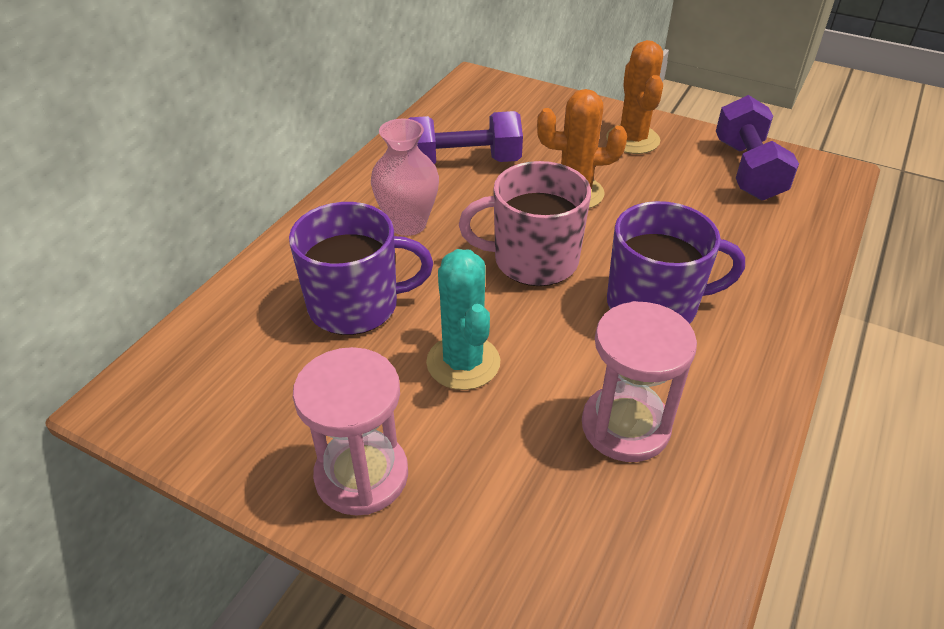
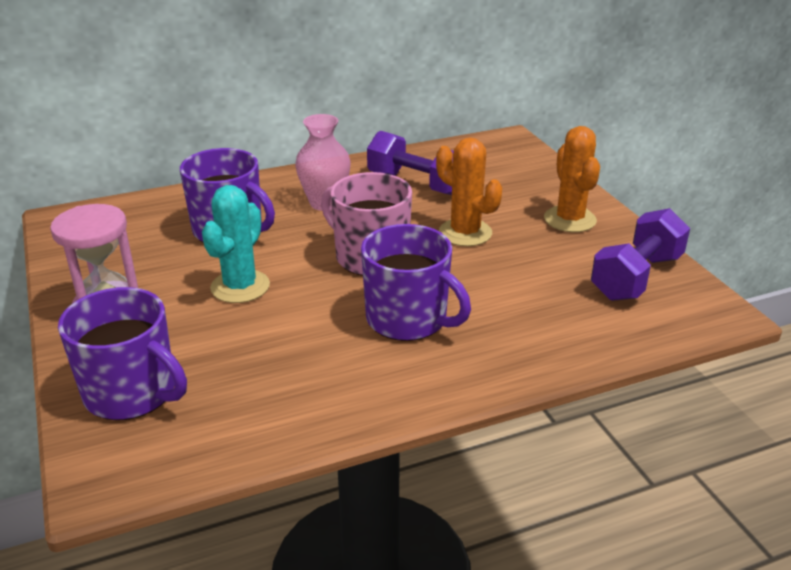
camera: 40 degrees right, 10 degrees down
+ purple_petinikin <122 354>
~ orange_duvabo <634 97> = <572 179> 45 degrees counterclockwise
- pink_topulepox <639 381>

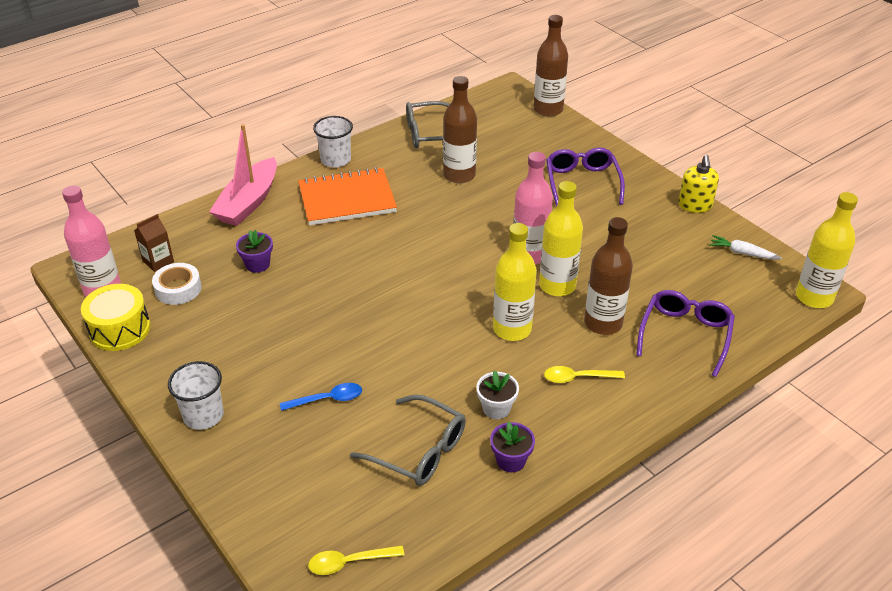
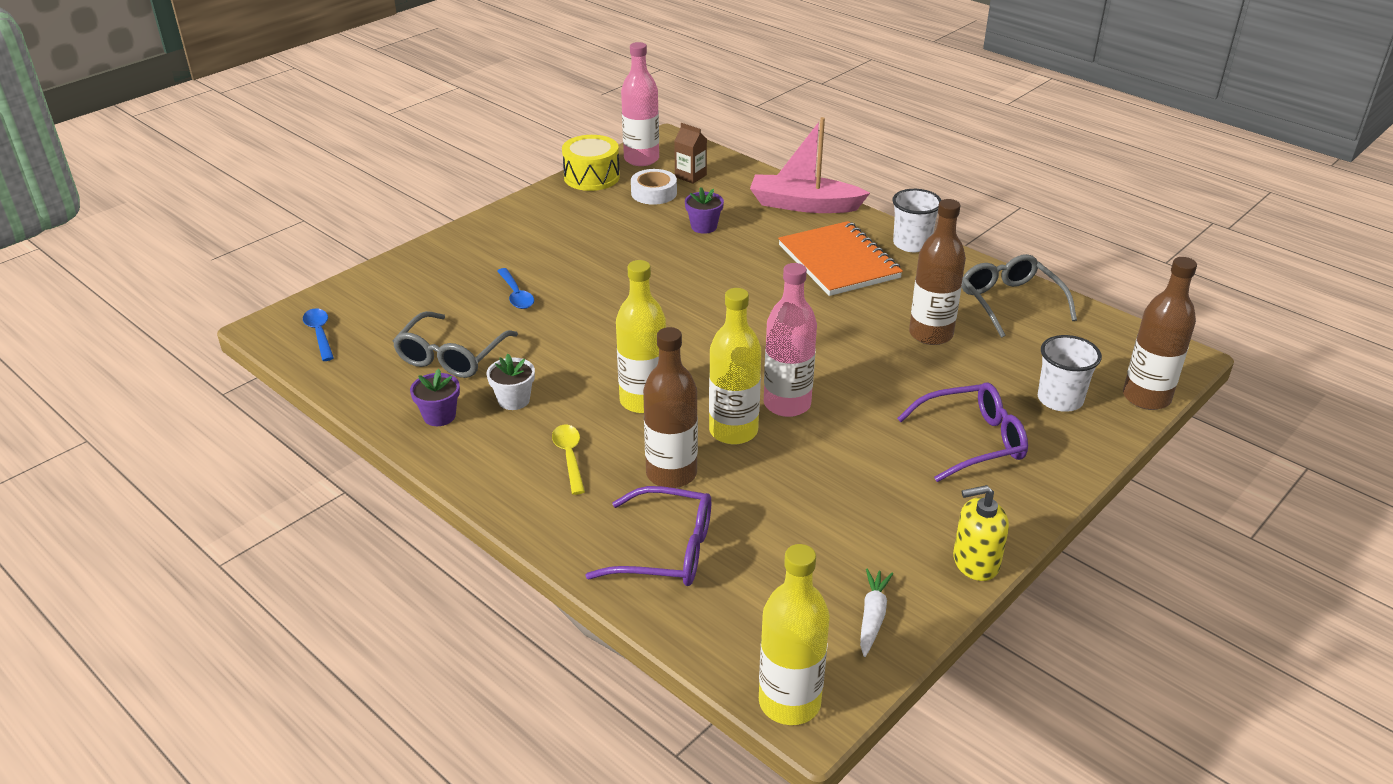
camera: 80 degrees right, 5 degrees down
~ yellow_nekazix <356 560> to blue_nekazix <318 334>
~ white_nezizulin <196 395> to <1070 373>

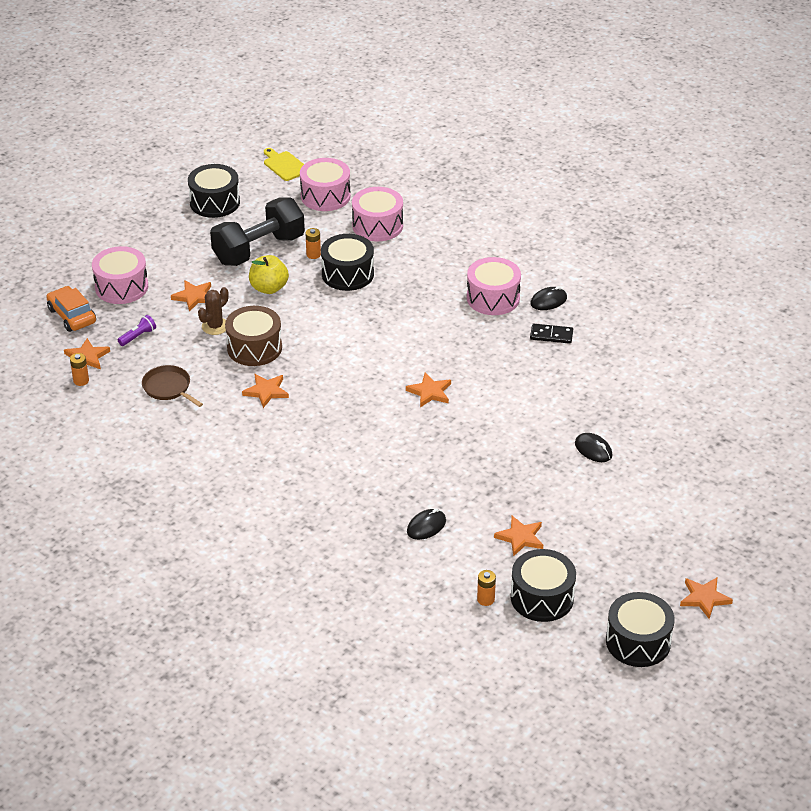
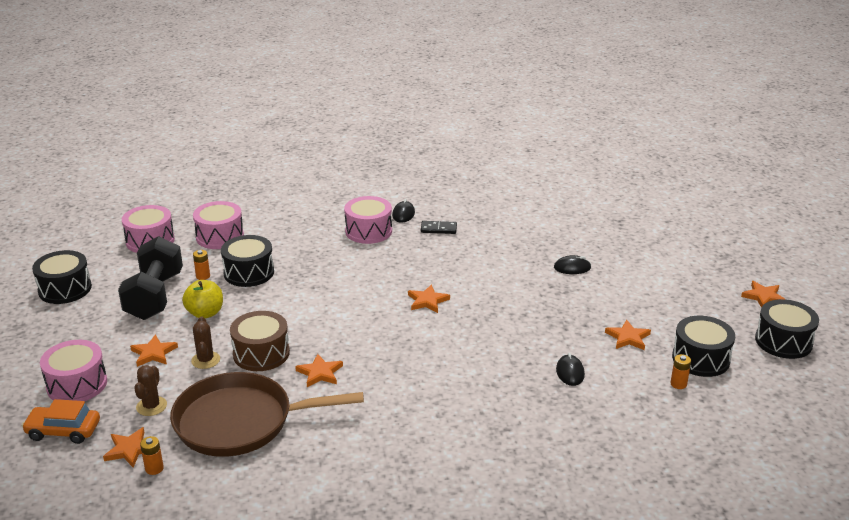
camera: 50 degrees left, 10 degrees down
~ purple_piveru <137 330> to brown_duvabo <150 390>
~ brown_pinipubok <172 386> = <267 414> x2.22
~ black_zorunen <551 334> = <439 227> 45 degrees clockwise
- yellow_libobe <284 164>

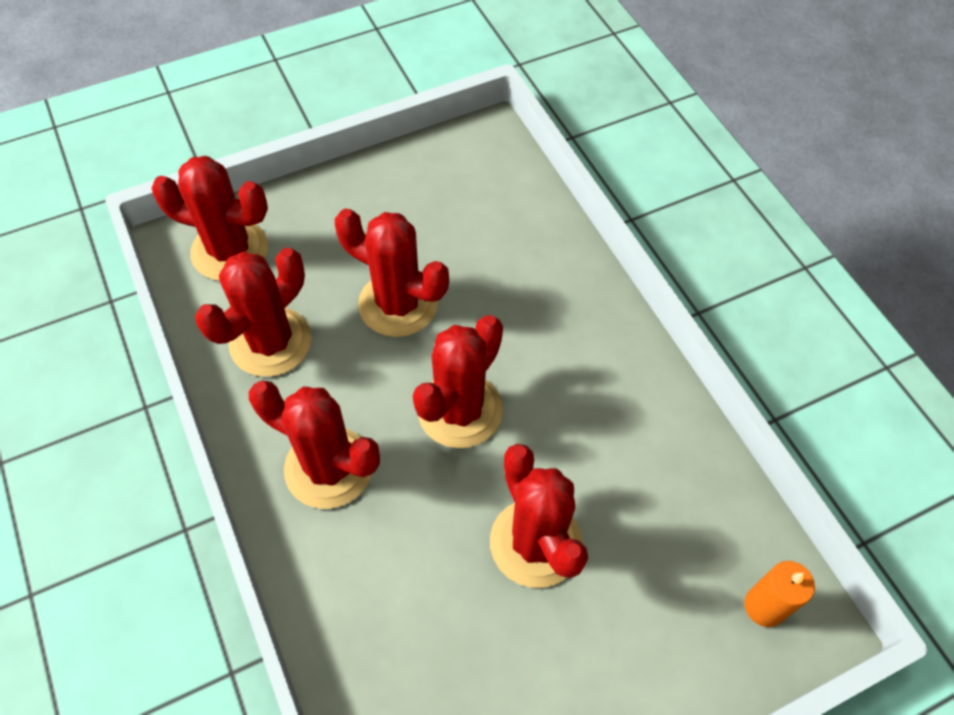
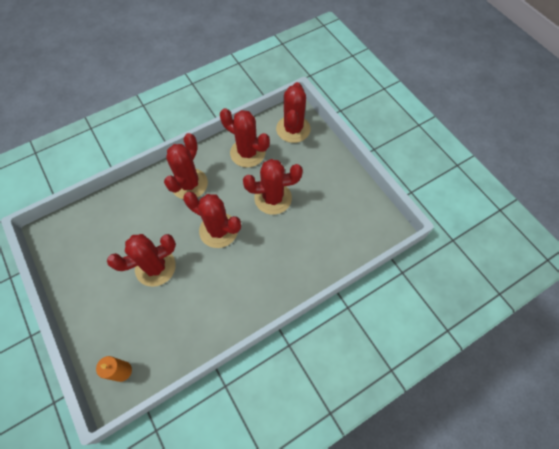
camera: 85 degrees right, 5 degrees up
~ red_duvabo <392 273> = <273 187> 60 degrees clockwise

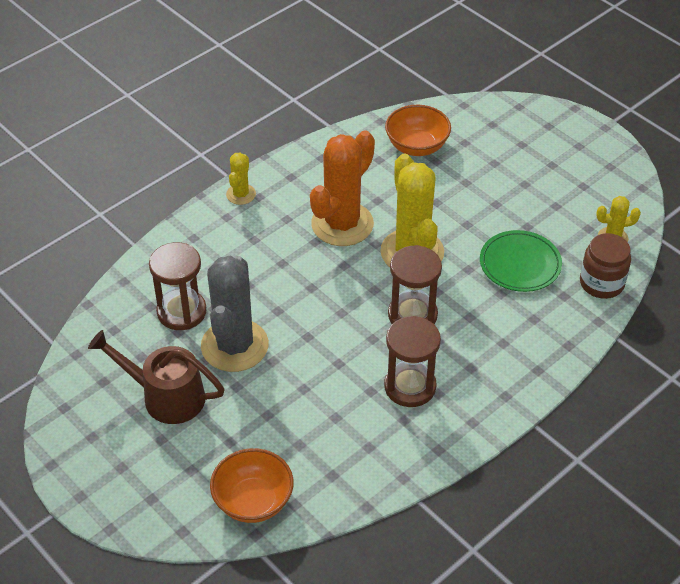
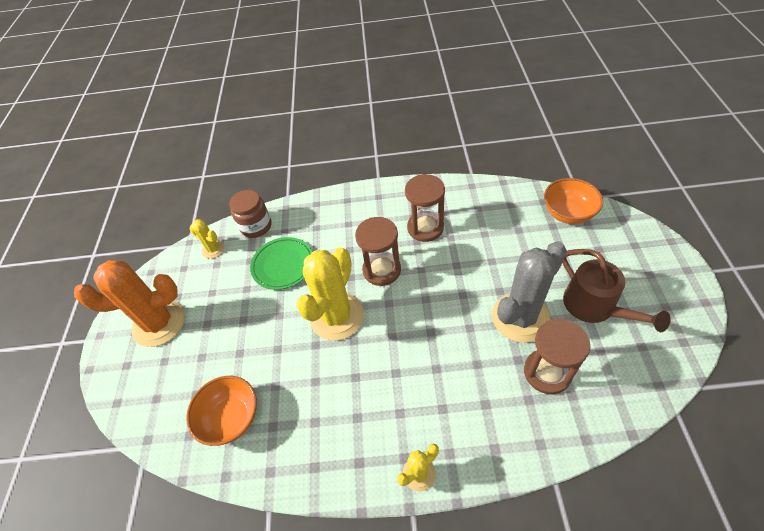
camera: 135 degrees left, 5 degrees up
~ orange_duvabo <342 188> to <129 303>

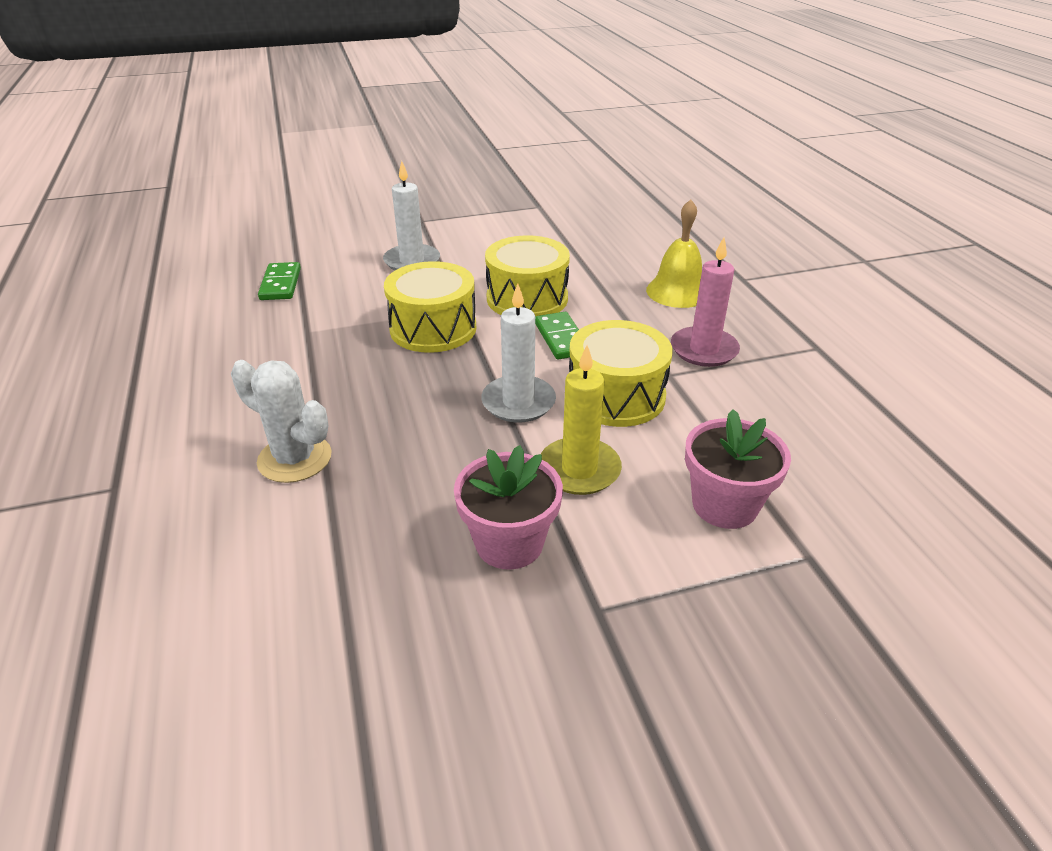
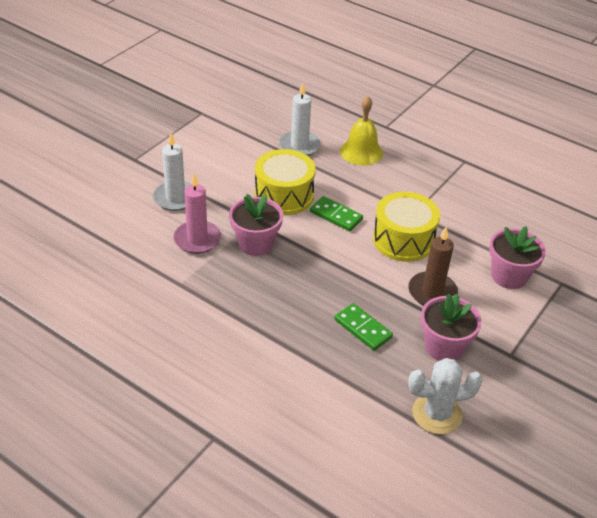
camera: 40 degrees left, 5 degrees up
~ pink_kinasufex <705 302> to <197 214>
~ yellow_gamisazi <430 307> to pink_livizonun <256 225>
~ white_kinasufex <518 353> to <300 119>
~ green_zorunen <279 281> to <363 327>
~ yellow_kinasufex <581 420> to brown_kinasufex <433 265>
~ white_duvabo <281 421> to <445 396>

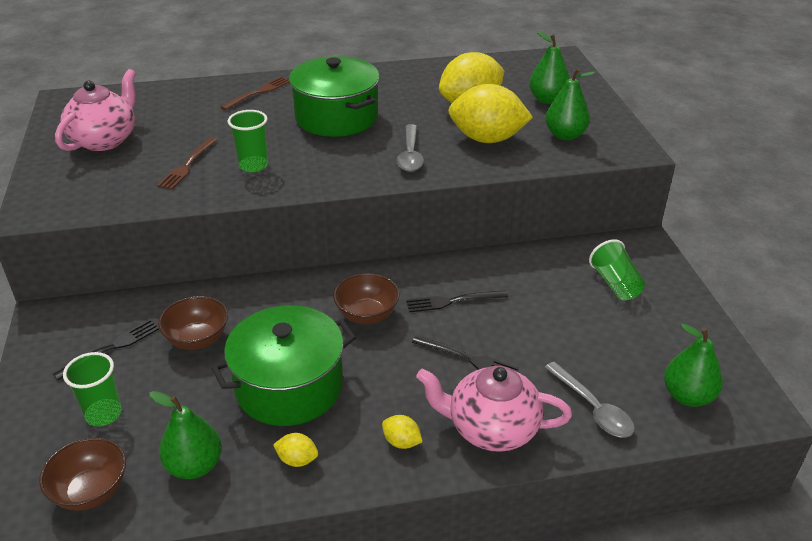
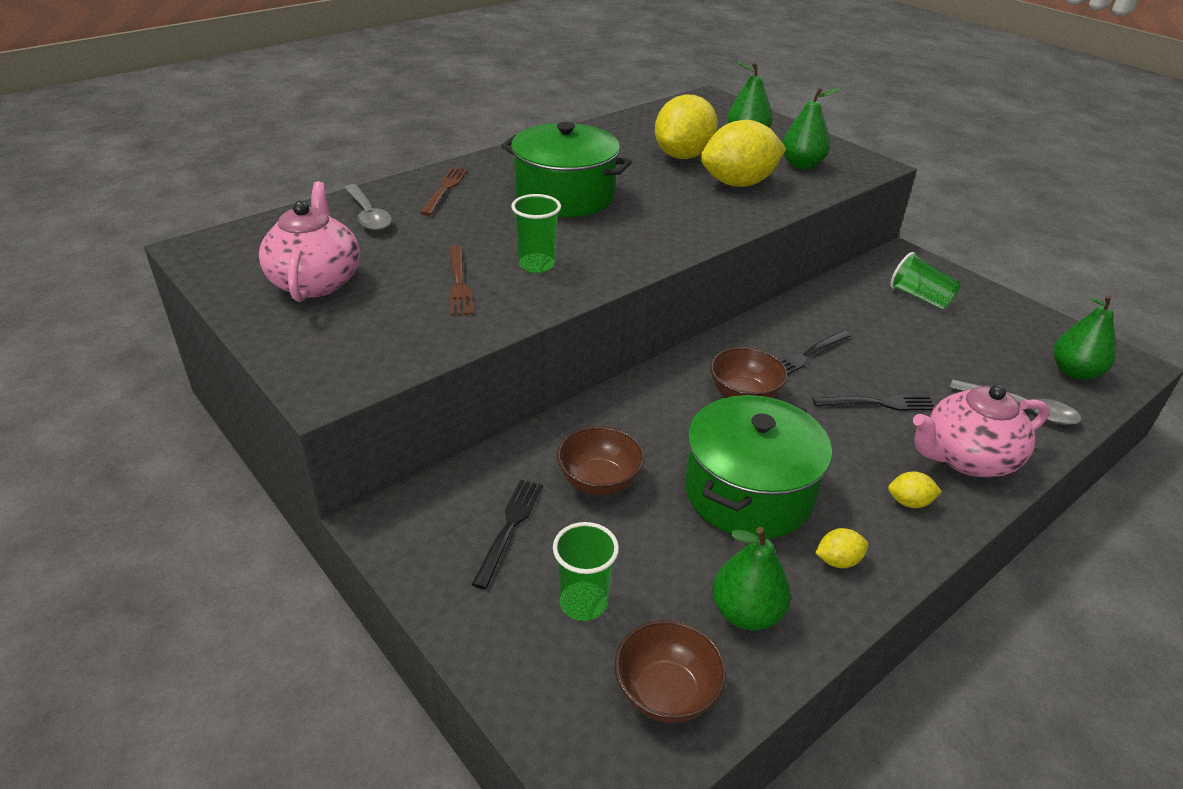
camera: 30 degrees left, 0 degrees up
~ grey_nekazix <410 148> to <368 207>

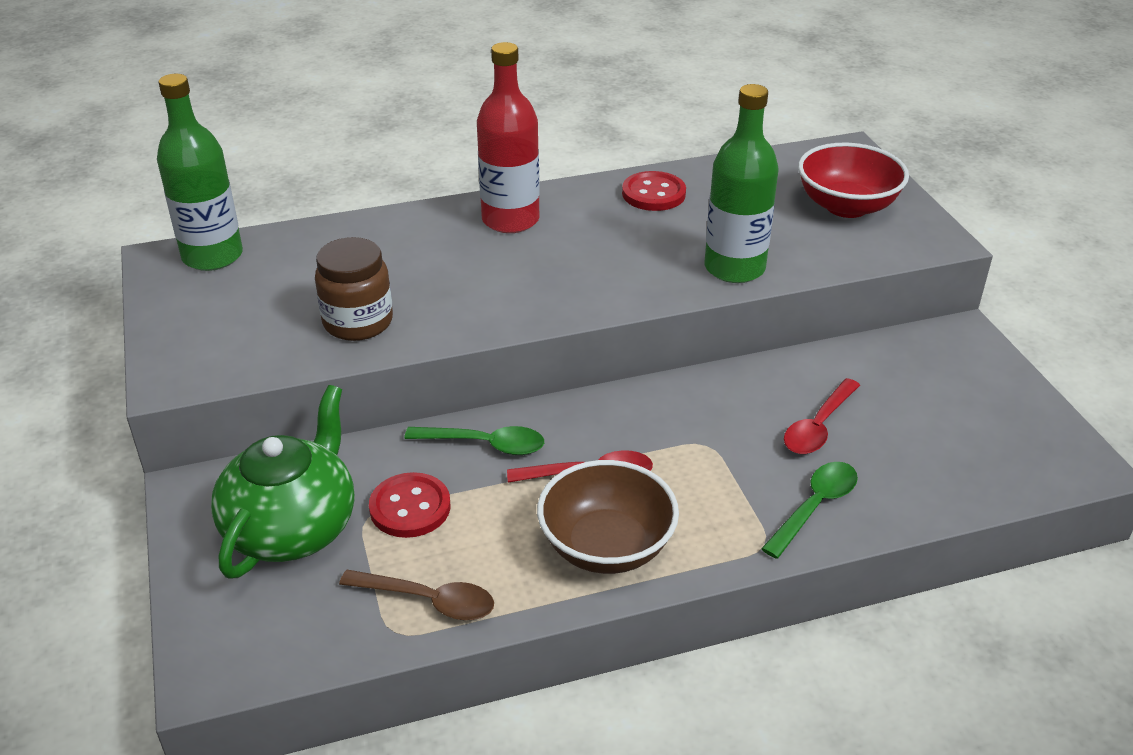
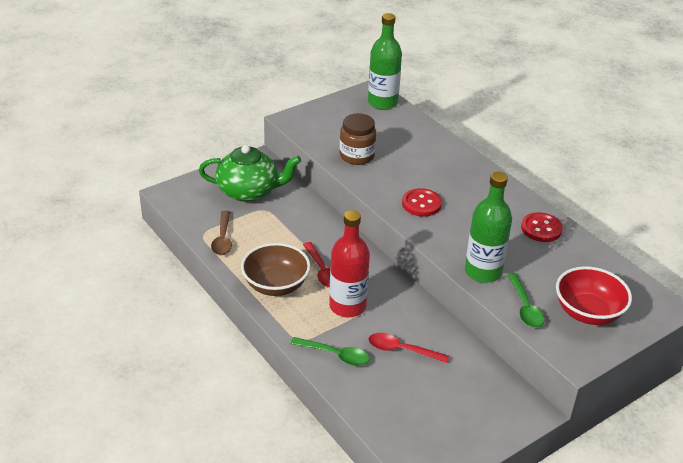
camera: 70 degrees right, 0 degrees up
~ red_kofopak <508 137> to <349 263>
~ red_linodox <410 505> to <422 202>
~ green_nekazix <474 440> to <525 300>

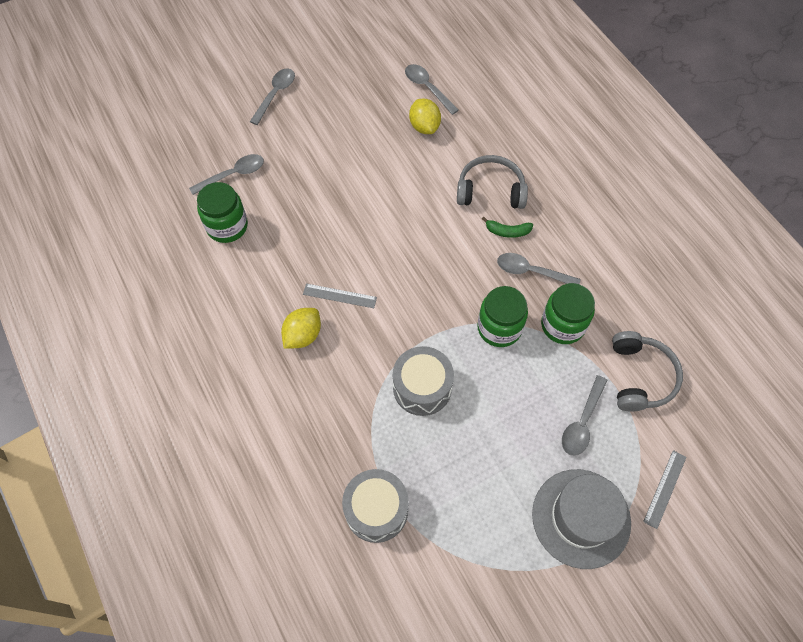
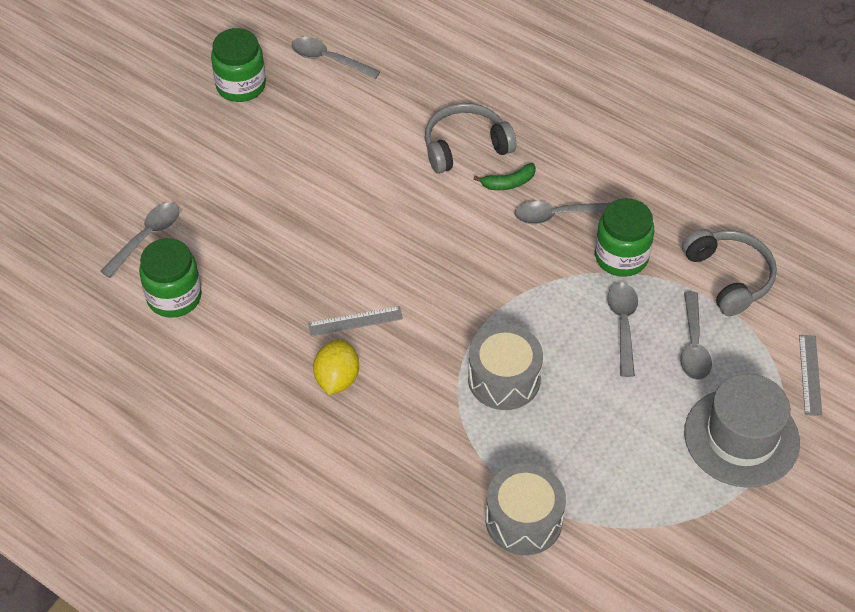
camera: 25 degrees left, 10 degrees down
~ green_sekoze <502 316> to <238 65>
~ grey_nekazix <272 96> to <622 330>
- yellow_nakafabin <425 116>

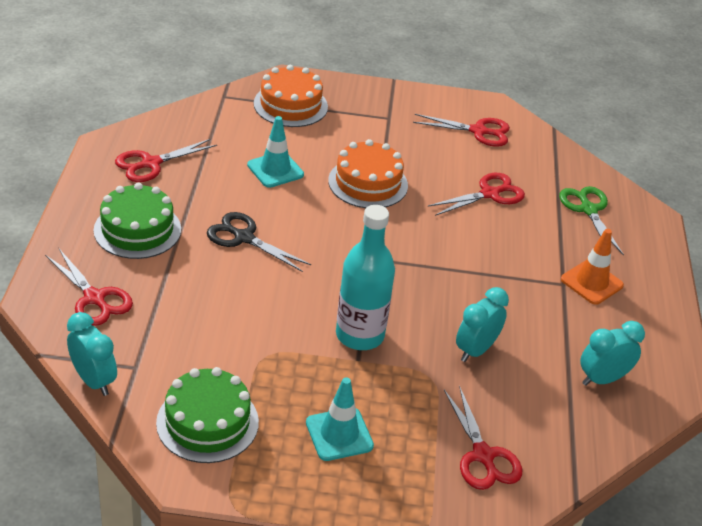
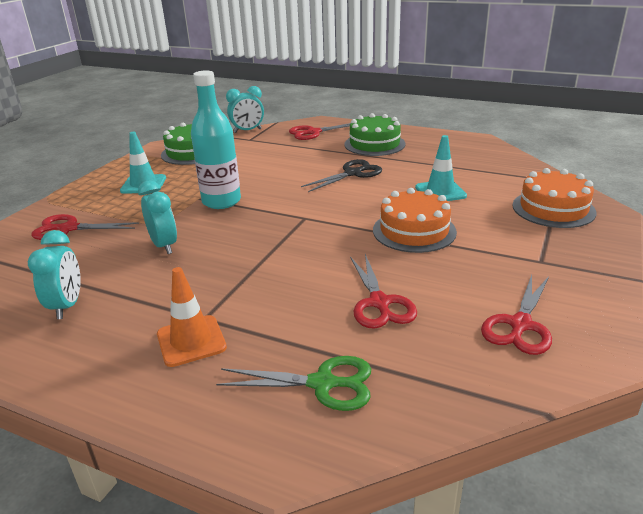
camera: 115 degrees right, 10 degrees down
- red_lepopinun <166 160>

